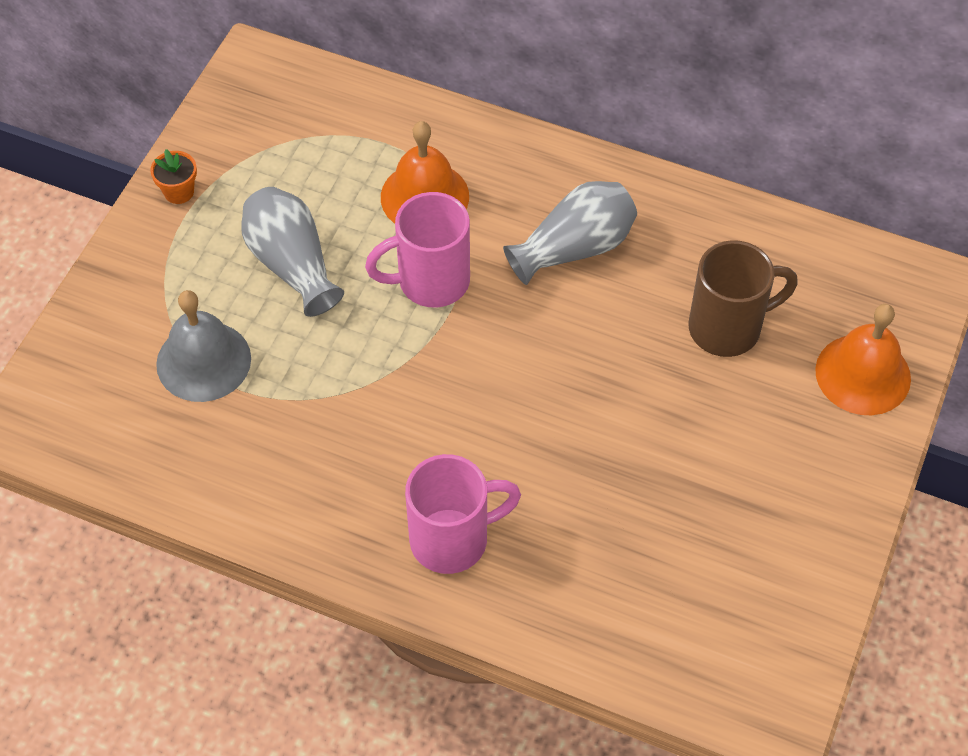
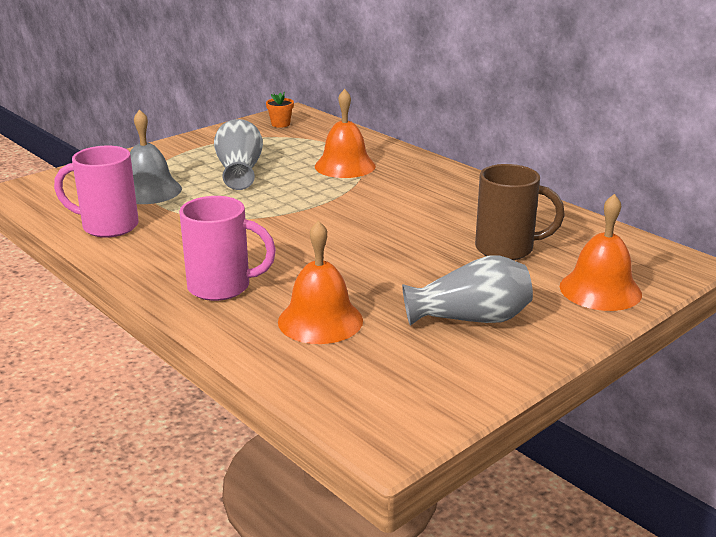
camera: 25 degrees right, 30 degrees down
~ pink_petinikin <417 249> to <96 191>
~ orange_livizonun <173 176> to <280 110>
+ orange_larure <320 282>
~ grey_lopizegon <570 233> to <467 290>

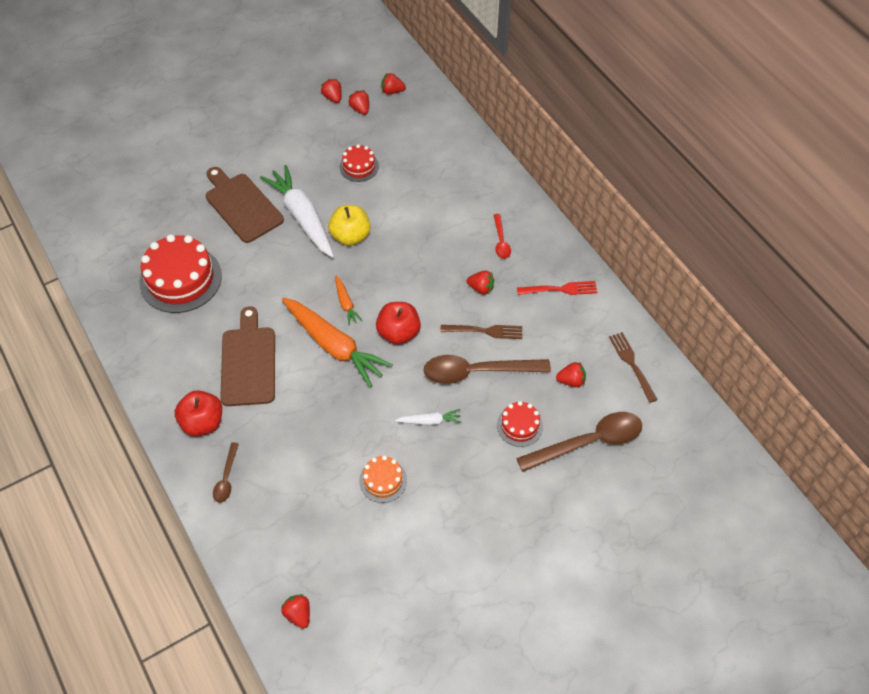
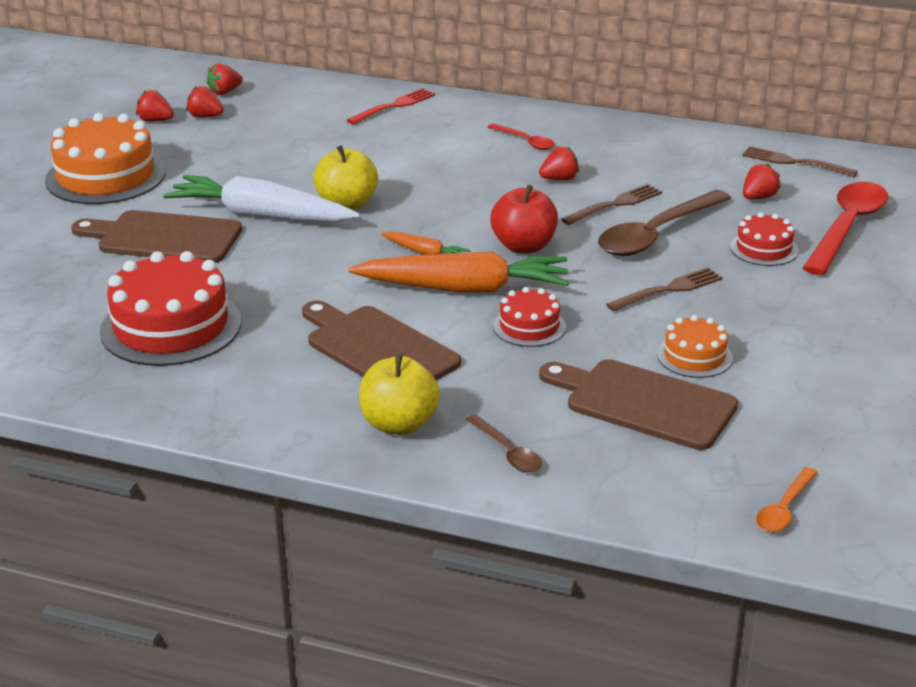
camera: 40 degrees left, 25 degrees down
+ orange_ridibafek <105 158>
~ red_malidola <557 288> to <391 106>
~ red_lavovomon <198 413> to yellow_lavovomon <399 394>
~ red_ridibafek <359 163> to <529 317>
+ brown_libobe <638 404>
~ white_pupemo <428 417> to brown_malidola <664 289>
~ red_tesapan <295 611> to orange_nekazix <787 499>
~ brown_nekazix <579 442> to red_nekazix <845 228>

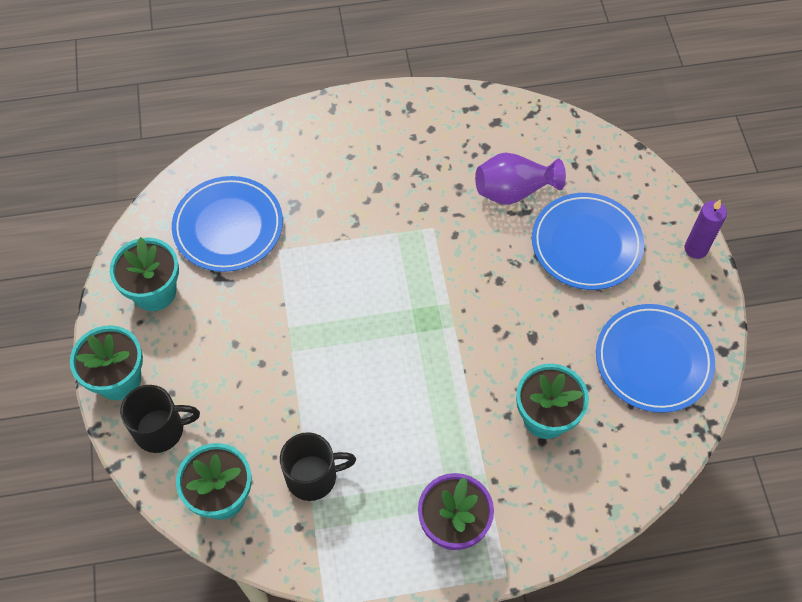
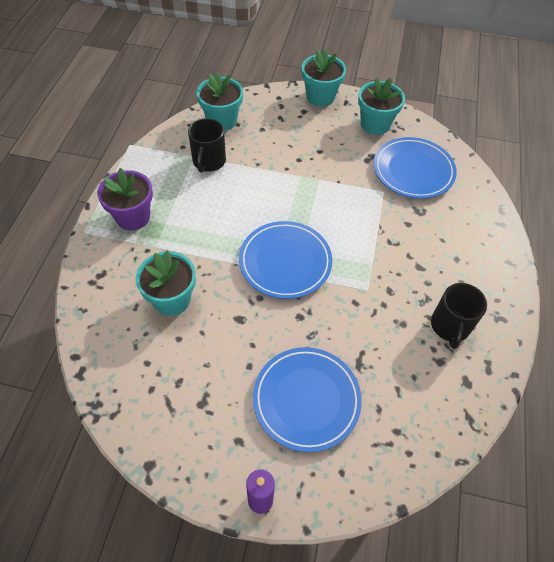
camera: 110 degrees right, 5 degrees down
~ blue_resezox <655 358> to <285 260>
~ black_petinikin <160 419> to <459 316>
- purple_lopizegon <520 179>

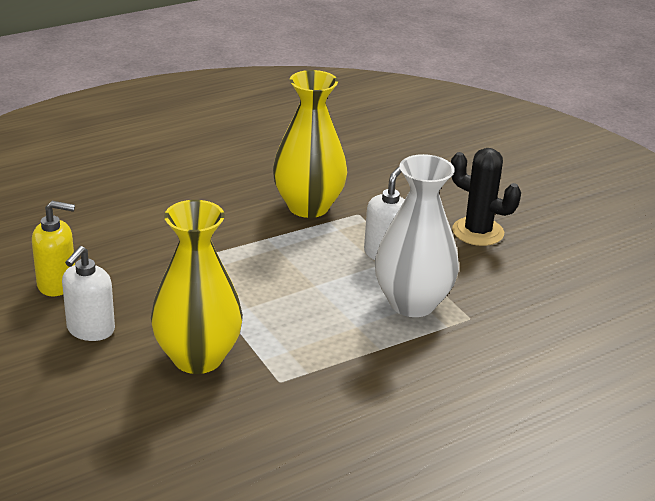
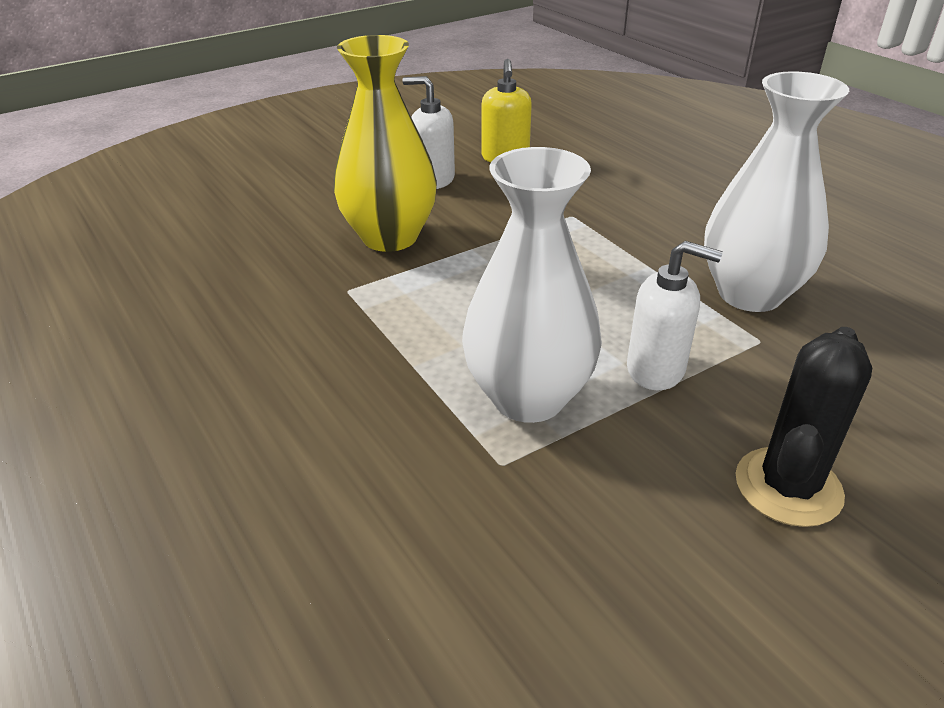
camera: 90 degrees right, 5 degrees up
~ yellow_lopizegon <310 144> to white_lopizegon <776 191>

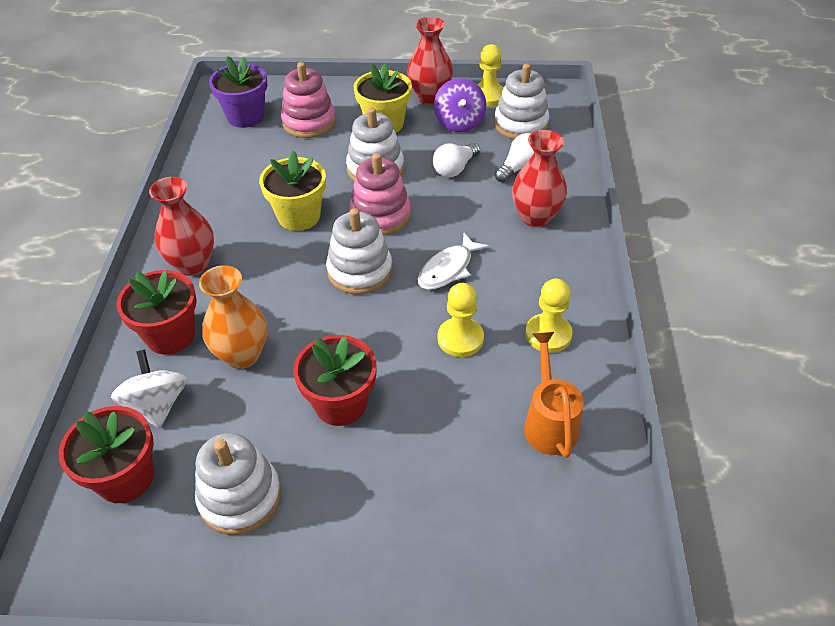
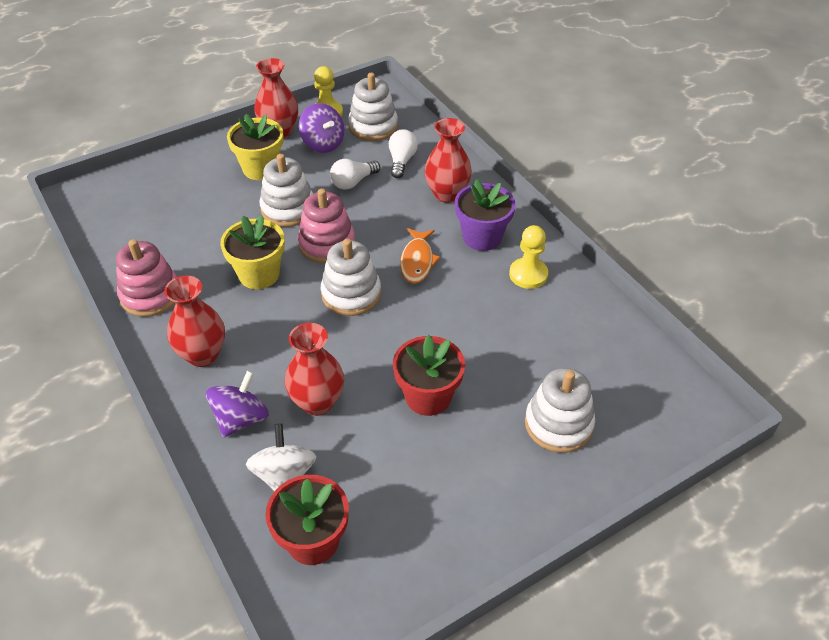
camera: 35 degrees left, 0 degrees up
~ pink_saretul <308 100> to <146 278>
~ red_livizonun <156 312> to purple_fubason <237 404>
~ white_fubason <149 389> = <281 457> 45 degrees clockwise
~ orange_lopizegon <233 317> to red_lopizegon <314 369>
~ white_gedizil <456 160> = <355 174> 45 degrees clockwise
~ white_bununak <453 261> to orange_bununak <420 256>
~ purple_livizonun <238 92> to <485 215>
~ white_saretul <238 484> to <560 410>
- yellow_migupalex <461 320>
- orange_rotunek <554 395>

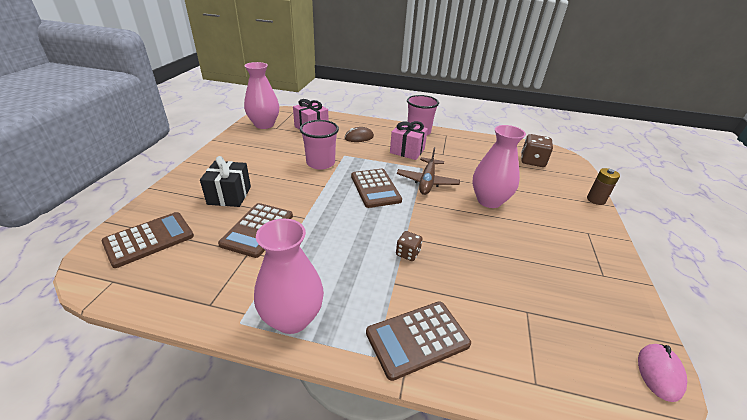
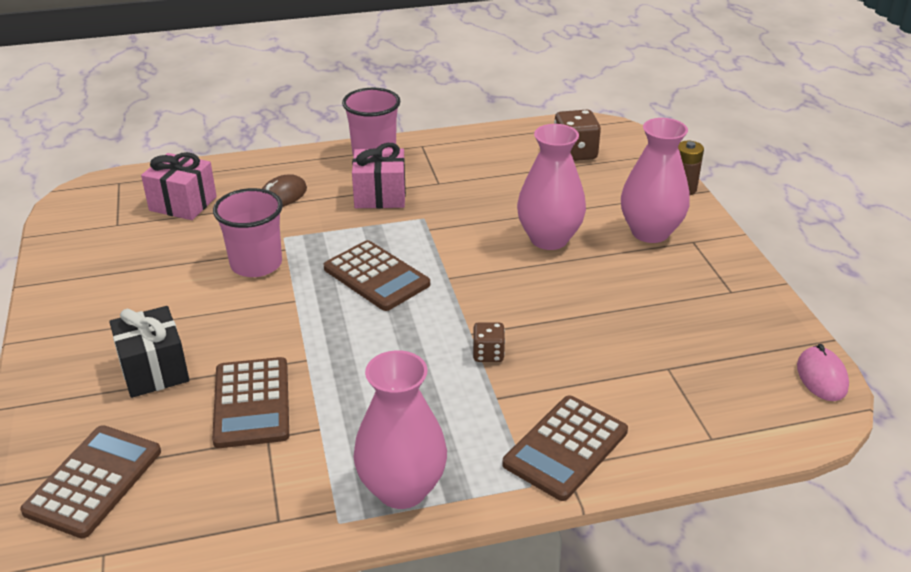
camera: 25 degrees left, 0 degrees up
~ pink_lopizegon <261 95> to <655 180>
- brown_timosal <428 171>

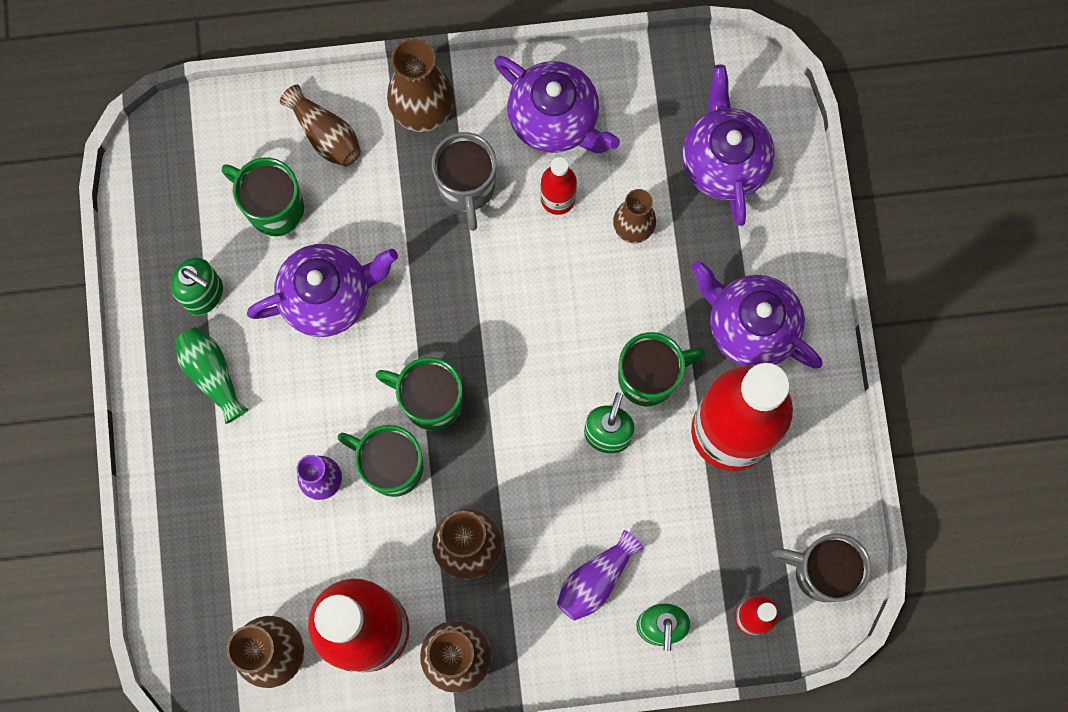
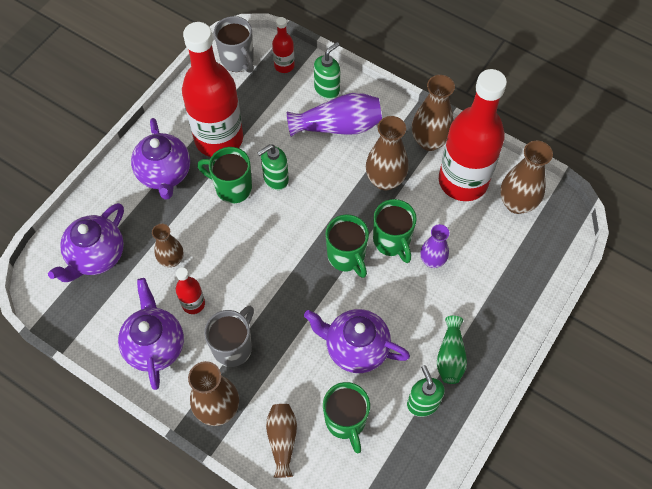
camera: 140 degrees left, 15 degrees down
~ purple_lopizegon <600 575> = <334 115> x1.56

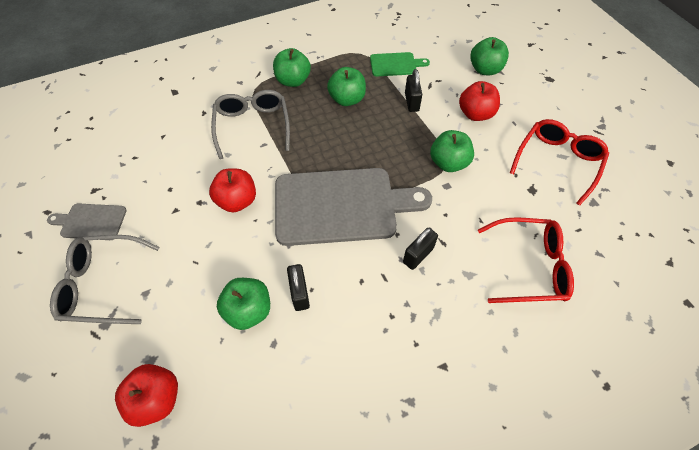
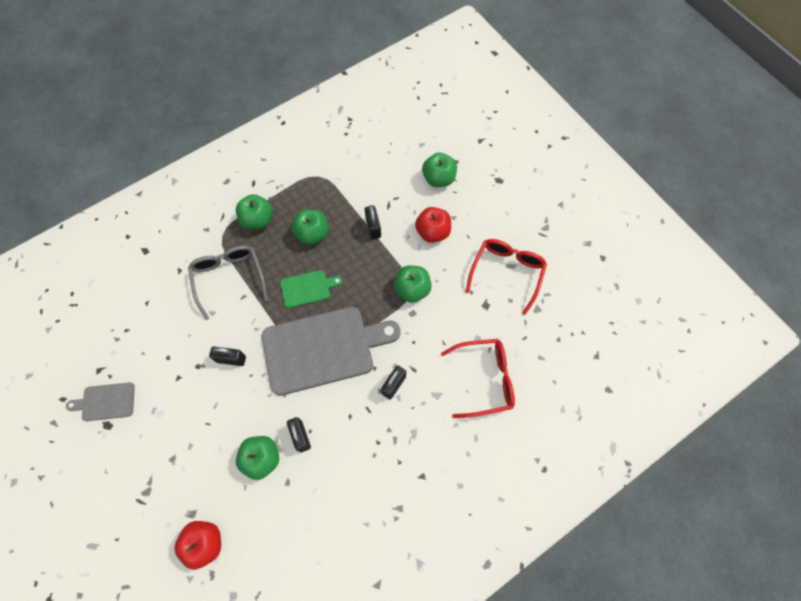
camera: 10 degrees left, 10 degrees up
~ red_lavovomon <232 190> to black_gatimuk <227 356>
~ green_libobe <400 64> to <311 289>
- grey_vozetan <105 279>

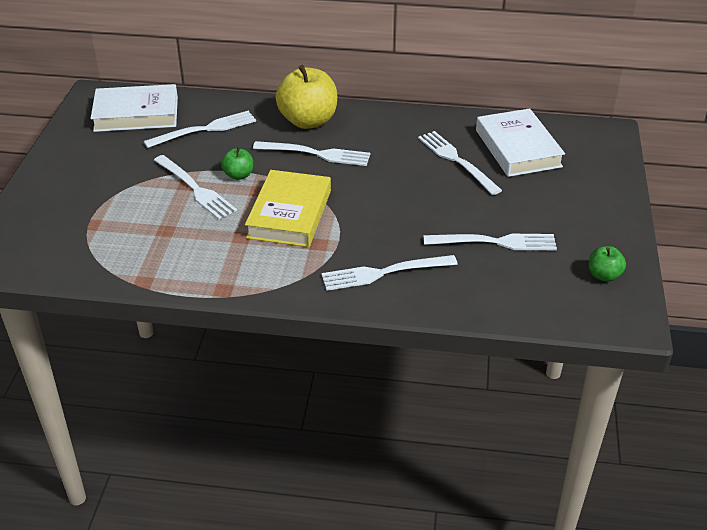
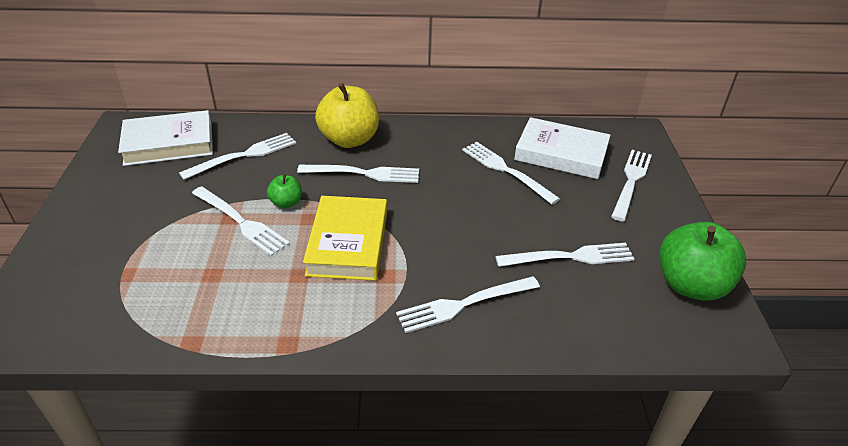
camera: 10 degrees left, 0 degrees up
~ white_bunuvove <520 142> = <562 148> 45 degrees counterclockwise
+ white_malidola <631 185>
~ green_lavovomon <607 264> = <702 261> x2.06

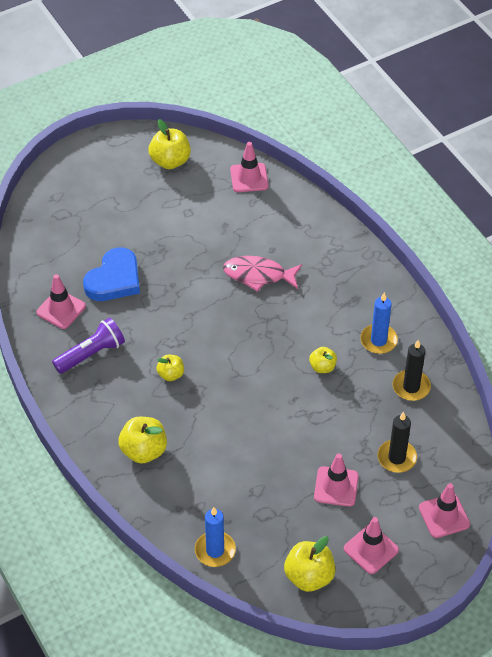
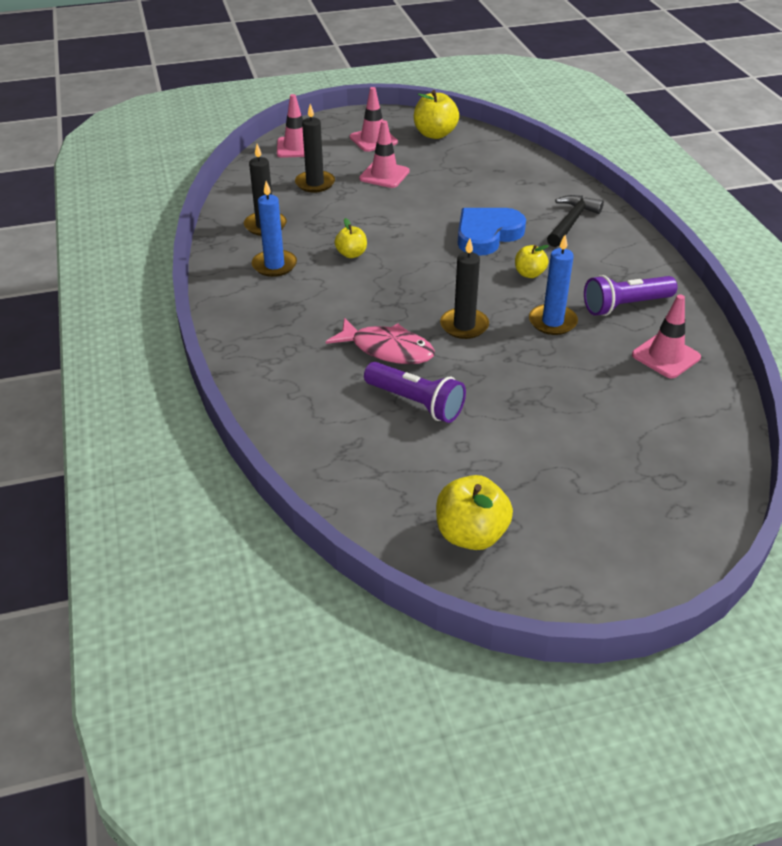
camera: 165 degrees left, 10 degrees down
+ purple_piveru <415 392>
+ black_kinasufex <464 288>
~ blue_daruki <111 274> to <492 232>
~ blue_kinasufex <215 537> to <553 285>
~ yellow_lavovomon <142 440> to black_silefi <575 221>
- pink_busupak <249 167>

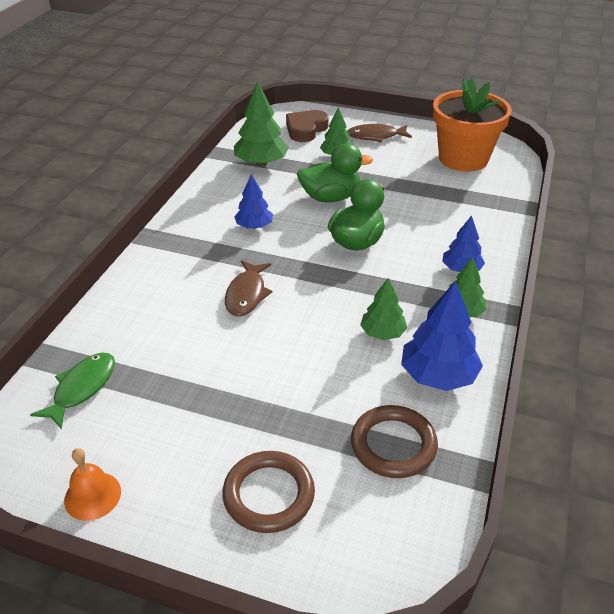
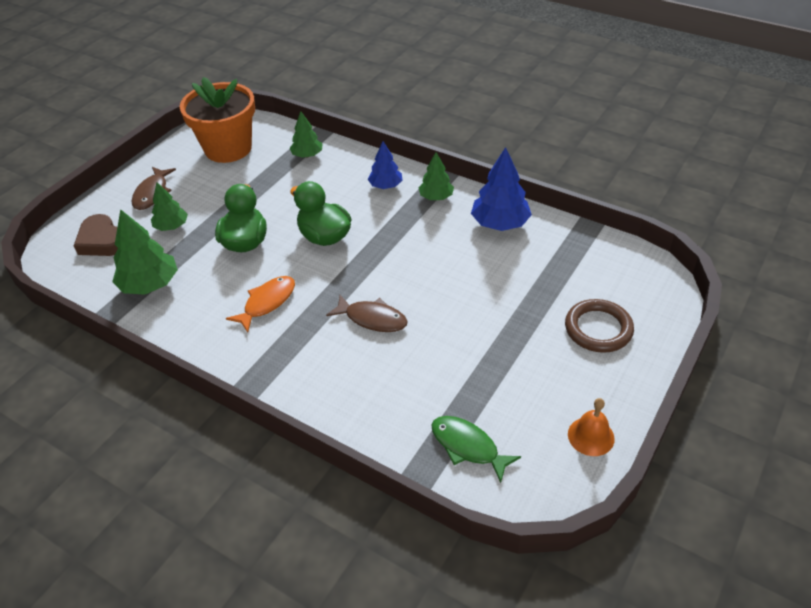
camera: 75 degrees left, 5 degrees up
~ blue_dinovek <253 201> to orange_bununak <260 304>
~ green_dinovek <383 309> to <306 134>
- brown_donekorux <394 441>

